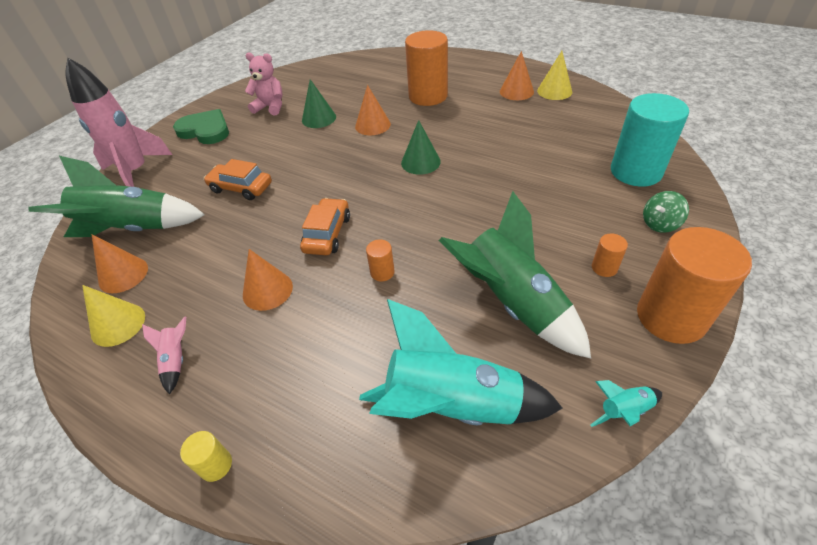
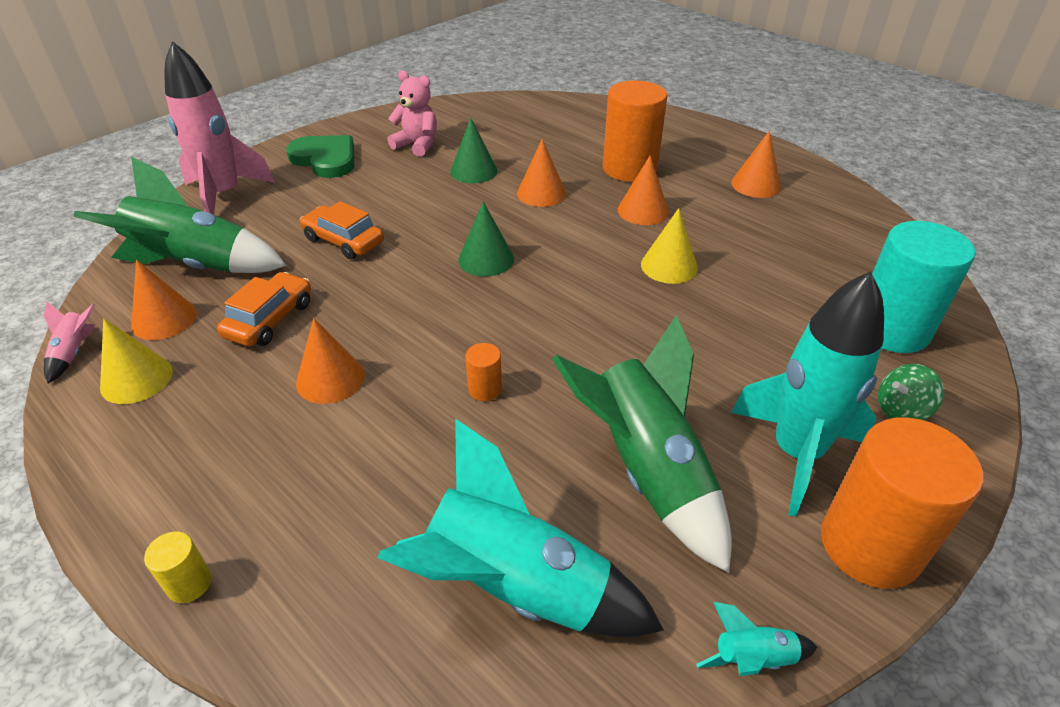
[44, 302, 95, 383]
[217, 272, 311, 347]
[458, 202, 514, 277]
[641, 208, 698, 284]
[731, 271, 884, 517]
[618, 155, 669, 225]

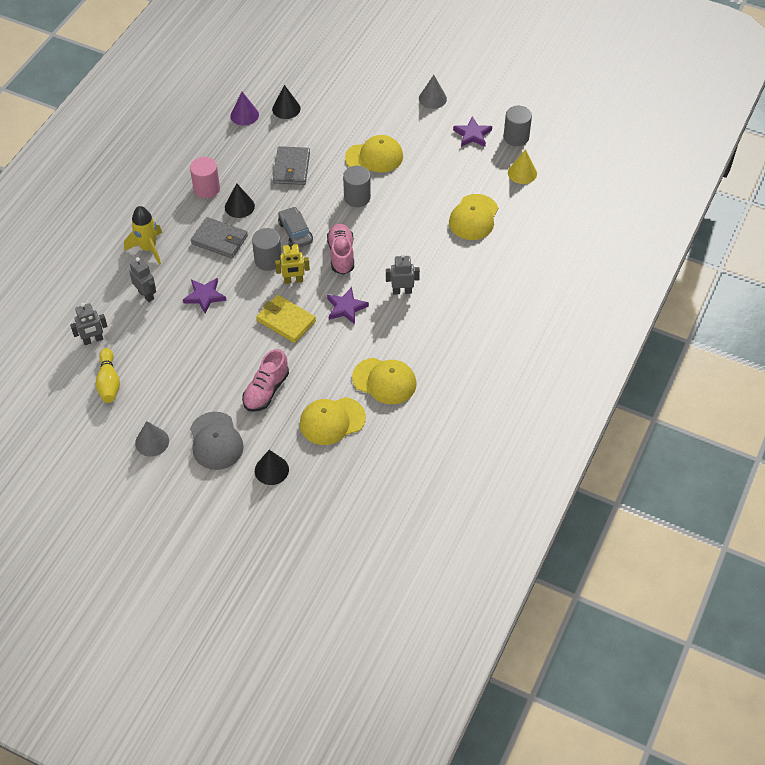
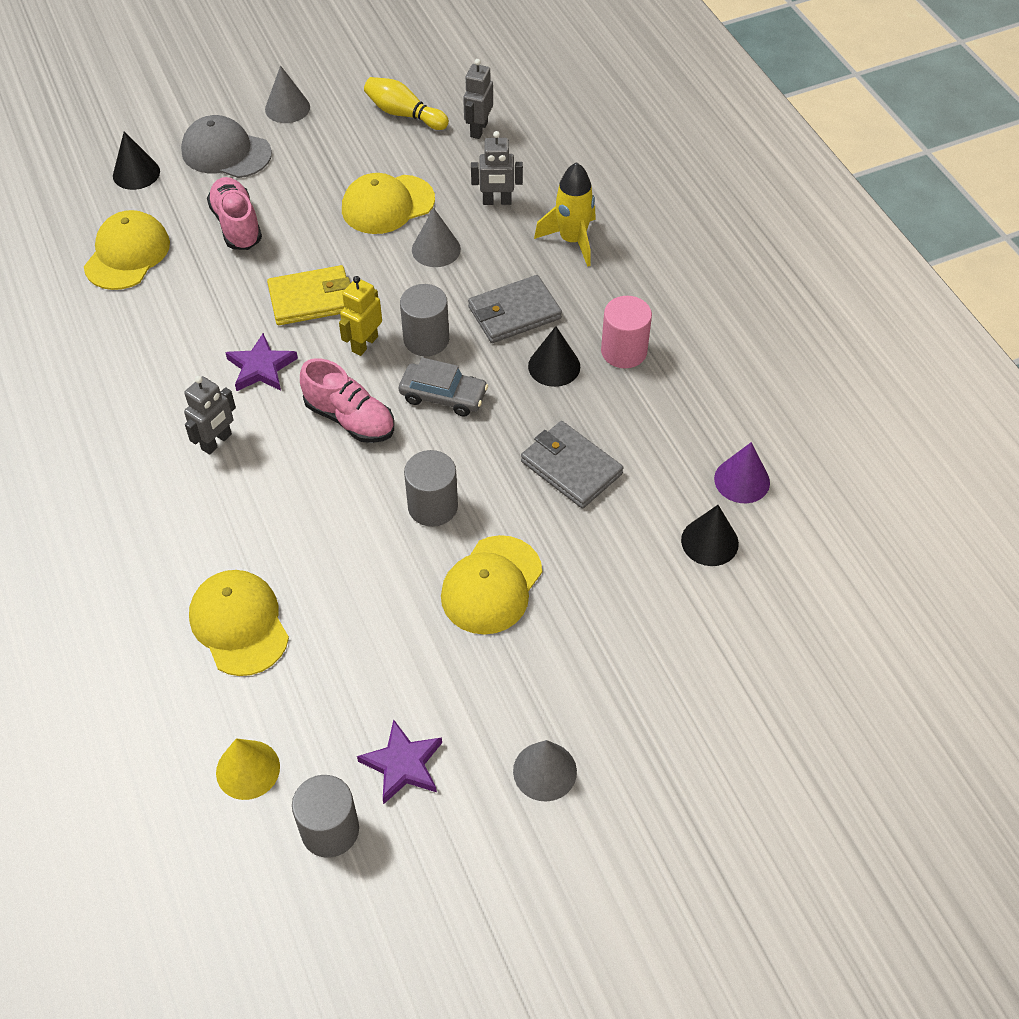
[412, 208, 461, 267]
[342, 173, 435, 234]

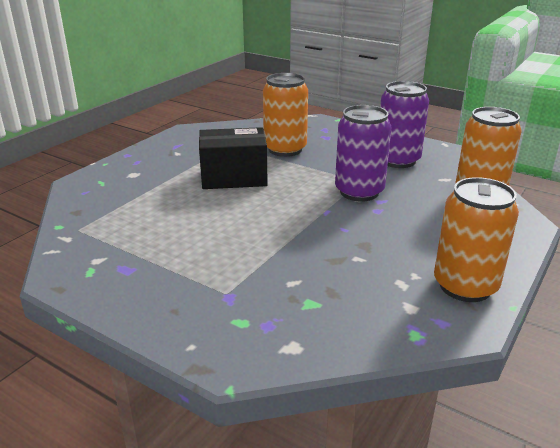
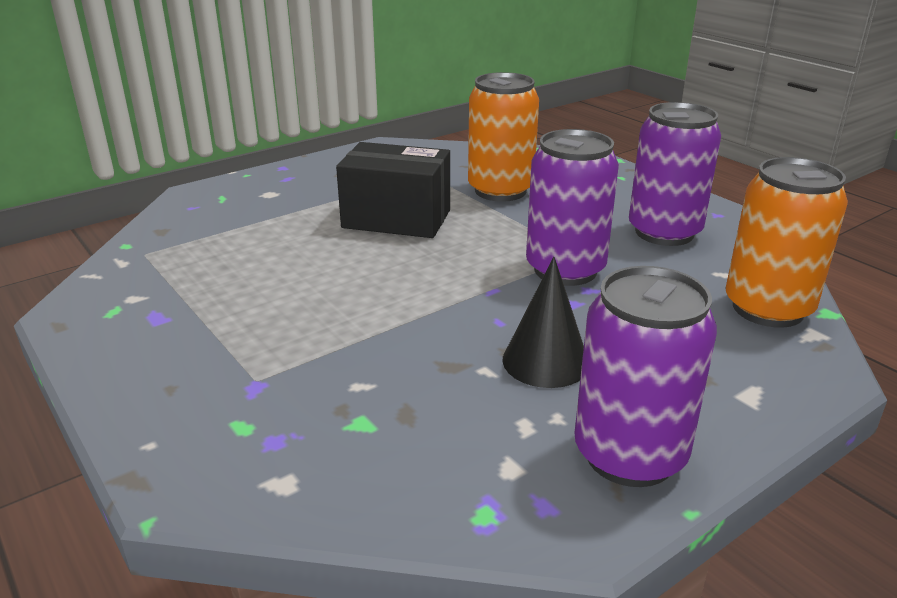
[575, 266, 717, 487]
[502, 257, 584, 388]

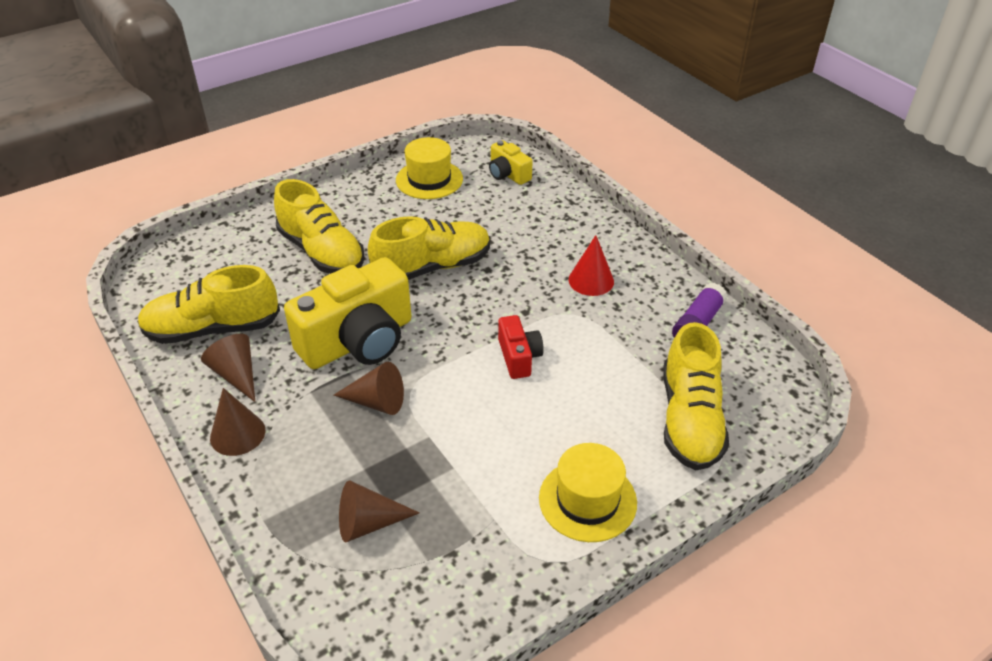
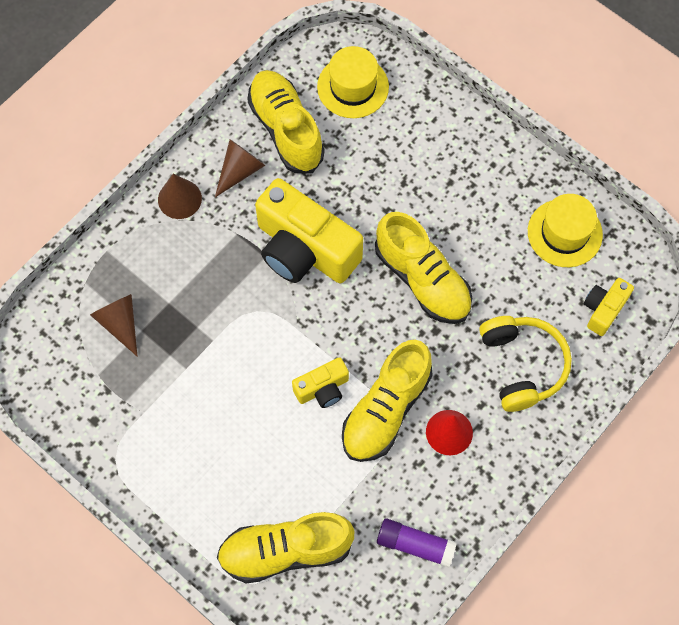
[342, 340, 432, 462]
[334, 362, 404, 415] (first image)
[292, 357, 349, 408]
[317, 46, 389, 118]
[479, 316, 572, 412]

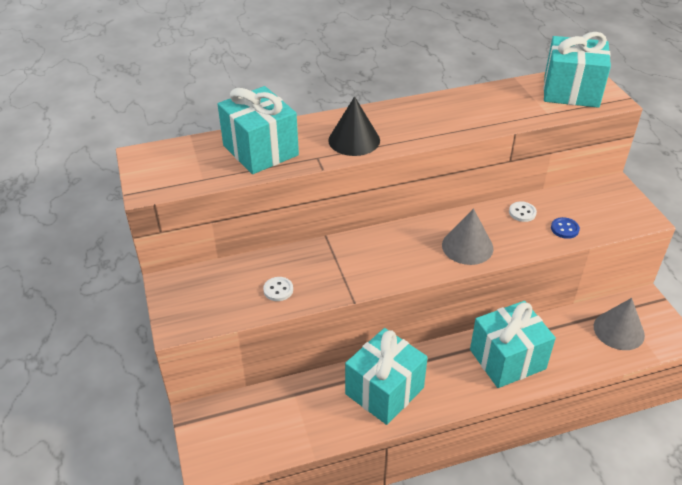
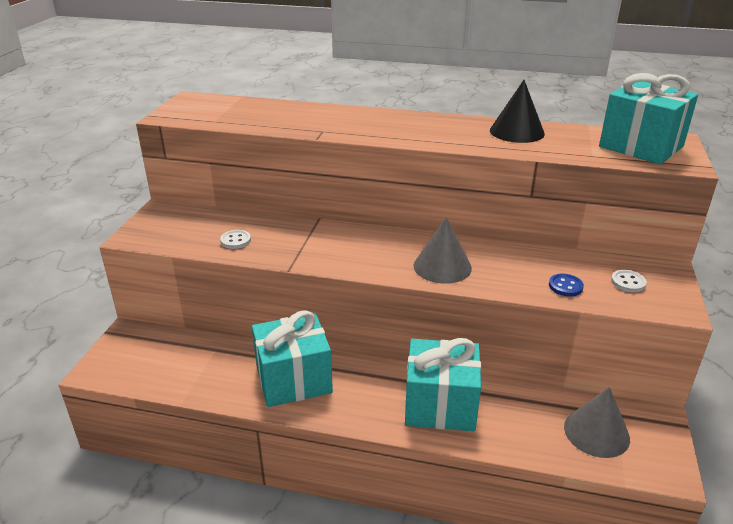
[217, 86, 299, 174] (first image)
[490, 80, 545, 143]
[611, 270, 647, 292]

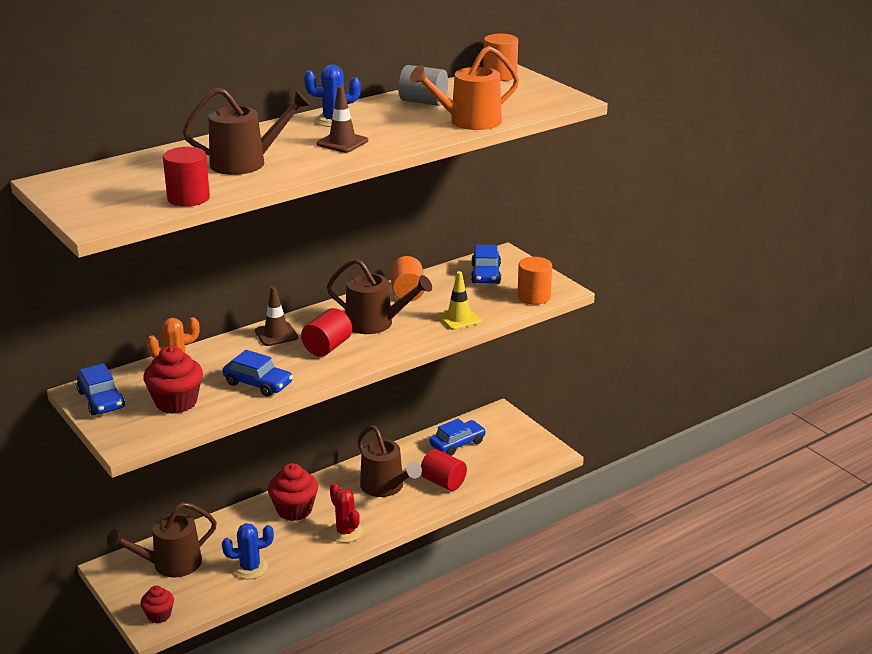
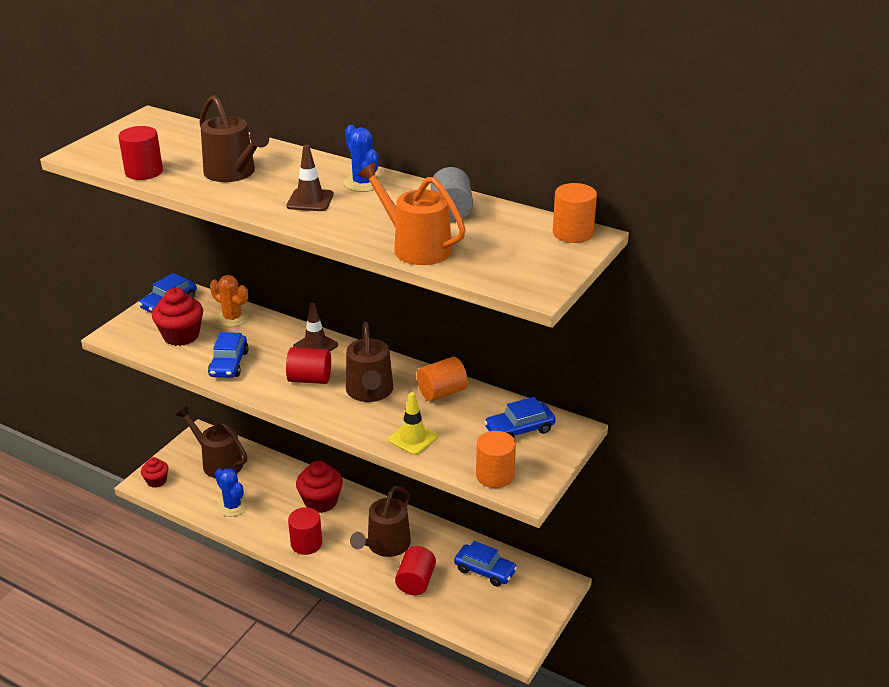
[288, 507, 322, 555]

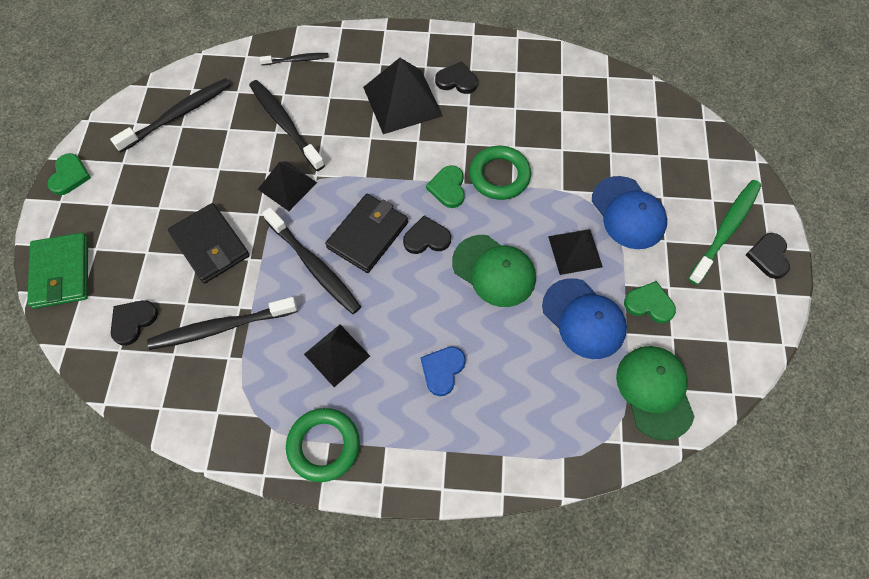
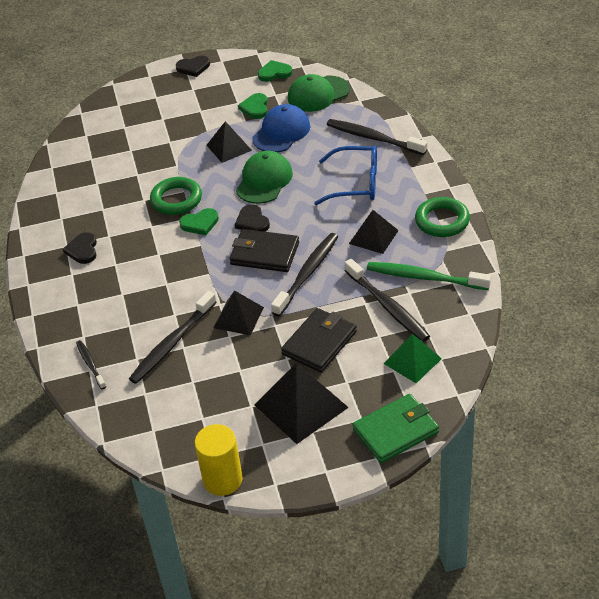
[258, 60, 293, 82]
[327, 119, 427, 155]
[383, 334, 442, 383]
[255, 363, 349, 444]
[314, 146, 377, 205]
[592, 176, 667, 249] (first image)
[367, 262, 491, 290]
[195, 424, 242, 496]

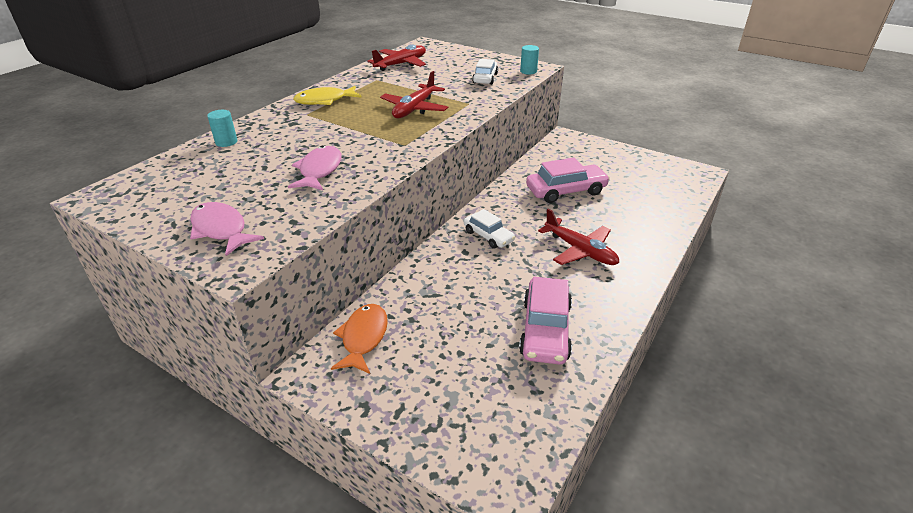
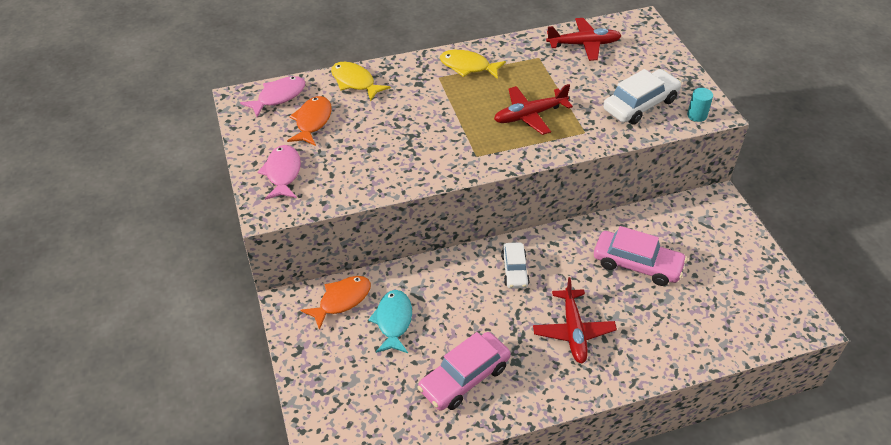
[331, 62, 391, 102]
[240, 76, 305, 117]
[603, 69, 682, 125]
[287, 96, 332, 146]
[368, 290, 412, 353]

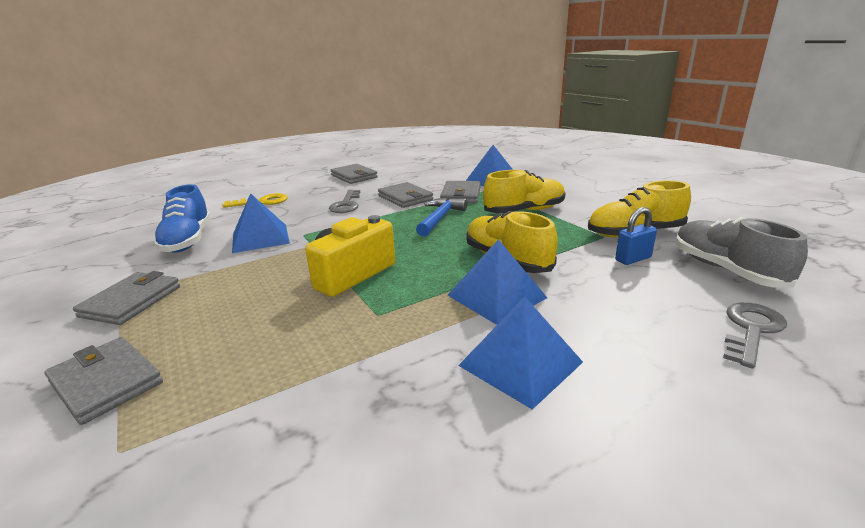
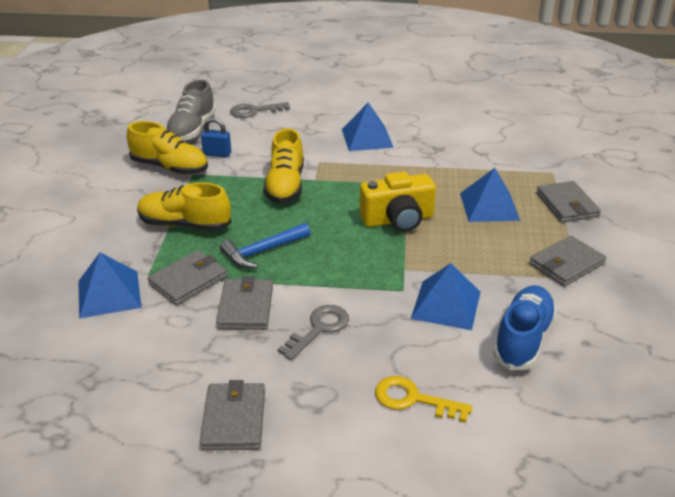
[460, 168, 520, 222]

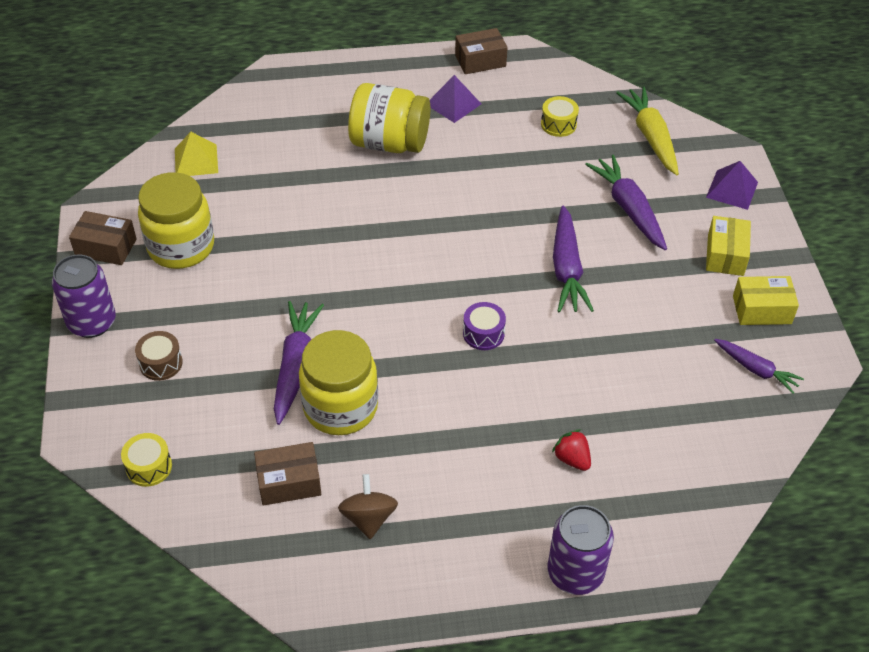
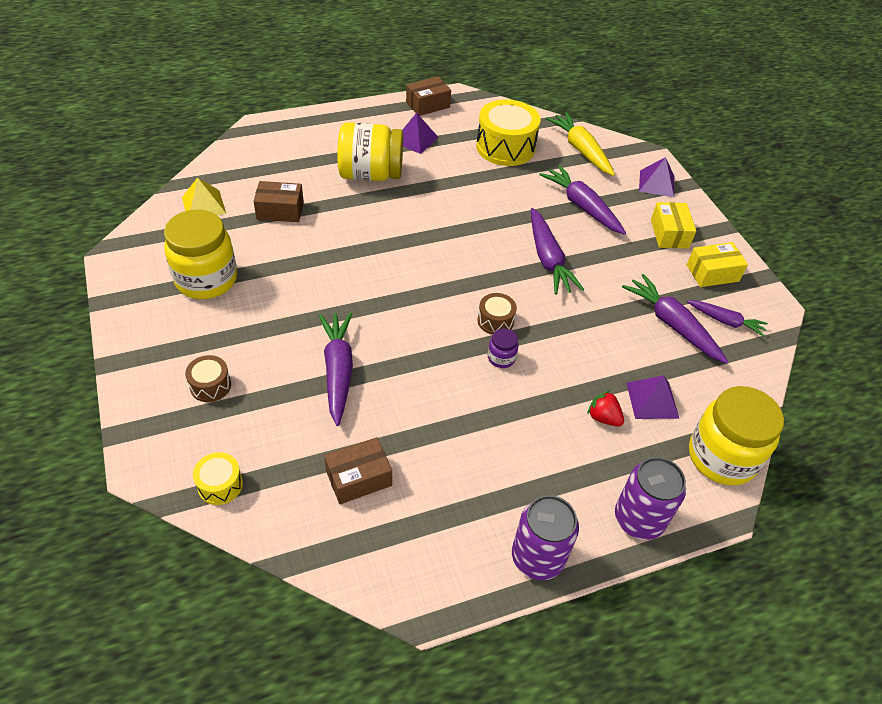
[512, 495, 579, 580]
[253, 181, 304, 222]
[689, 386, 784, 486]
[338, 474, 398, 539] (first image)
[478, 293, 517, 335]
[476, 99, 540, 166]
[488, 328, 519, 368]
[622, 274, 728, 364]
[626, 375, 680, 419]

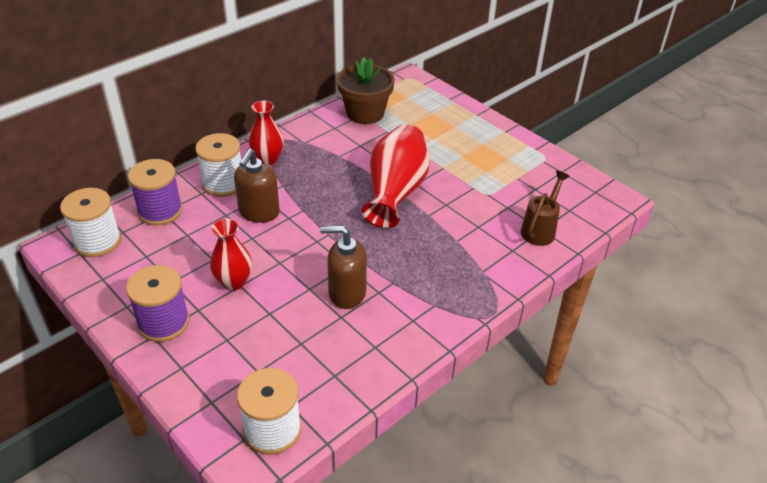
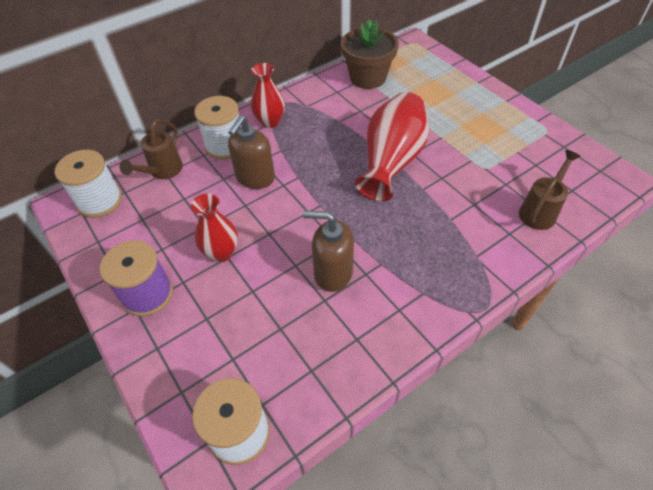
[119, 119, 183, 179]

